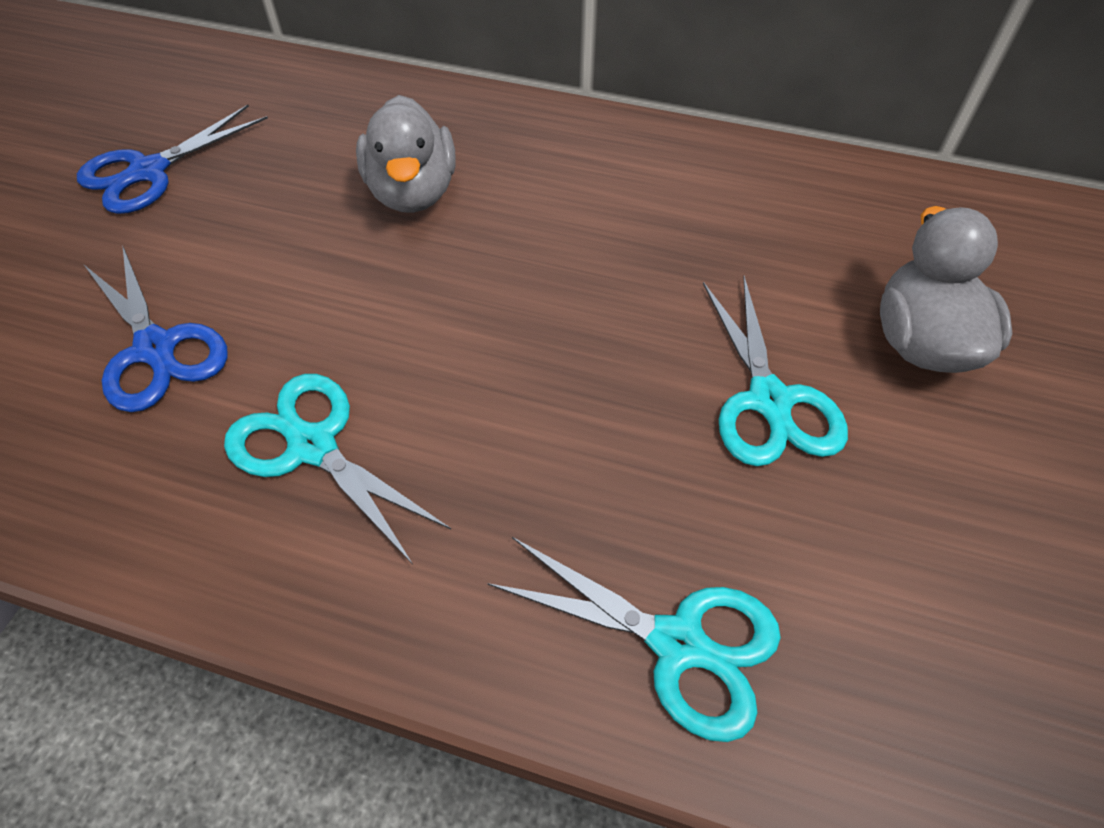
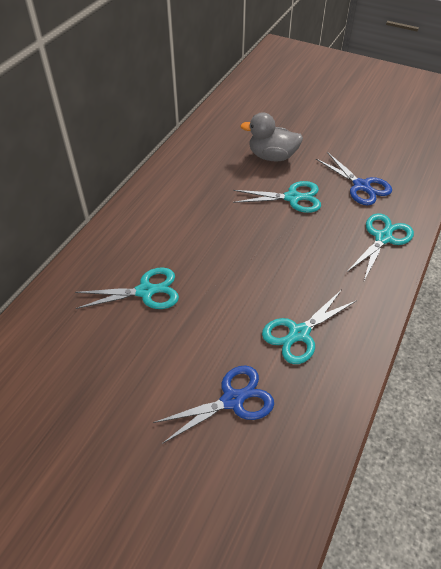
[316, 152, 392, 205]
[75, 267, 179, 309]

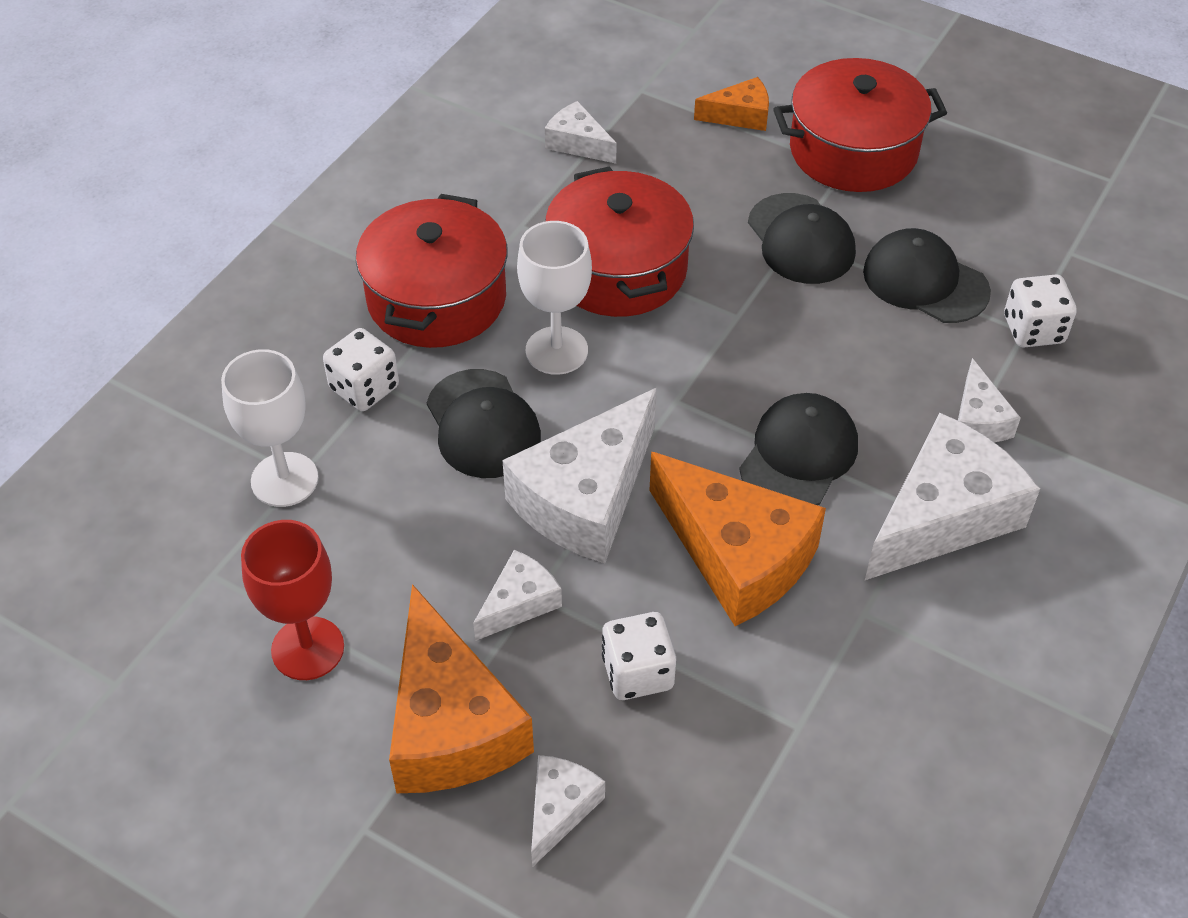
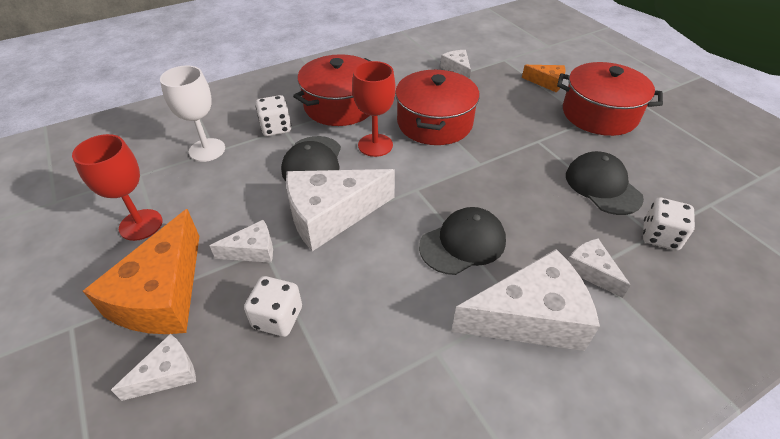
[352, 61, 396, 157]
[649, 452, 826, 626] (first image)
[748, 193, 856, 284] (first image)
[568, 238, 631, 298]

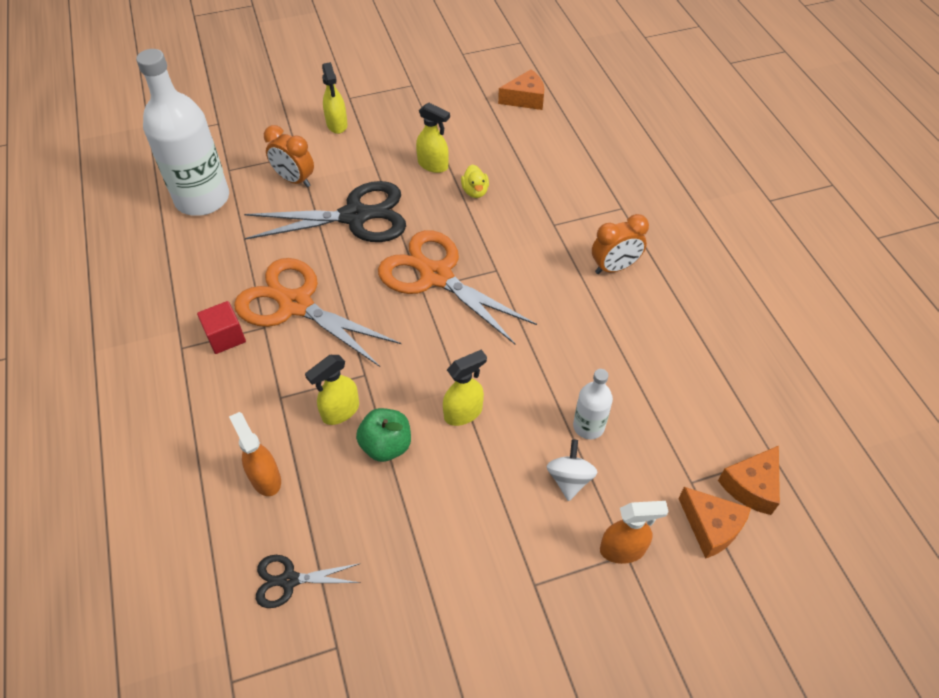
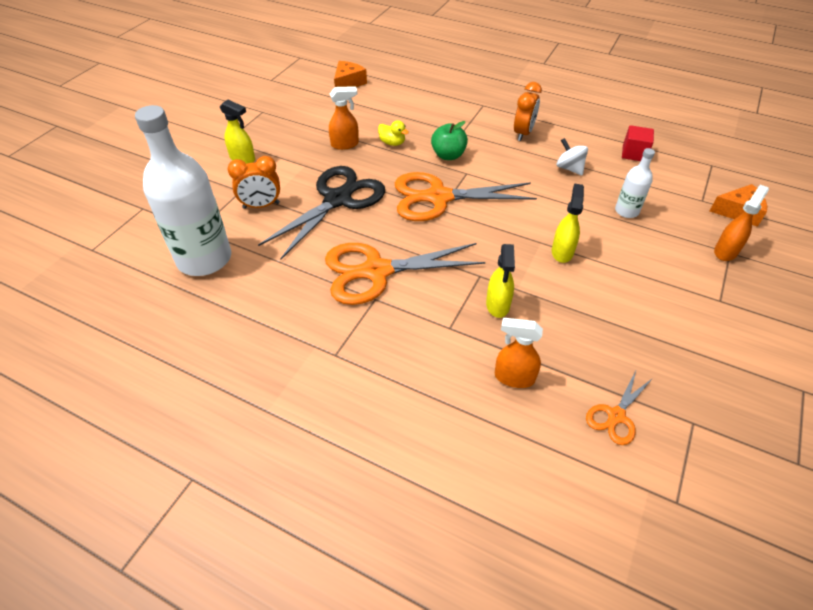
[622, 125, 654, 161]
[586, 371, 653, 445]
[431, 121, 468, 160]
[329, 86, 359, 150]
[557, 138, 588, 175]
[718, 446, 780, 515] (first image)

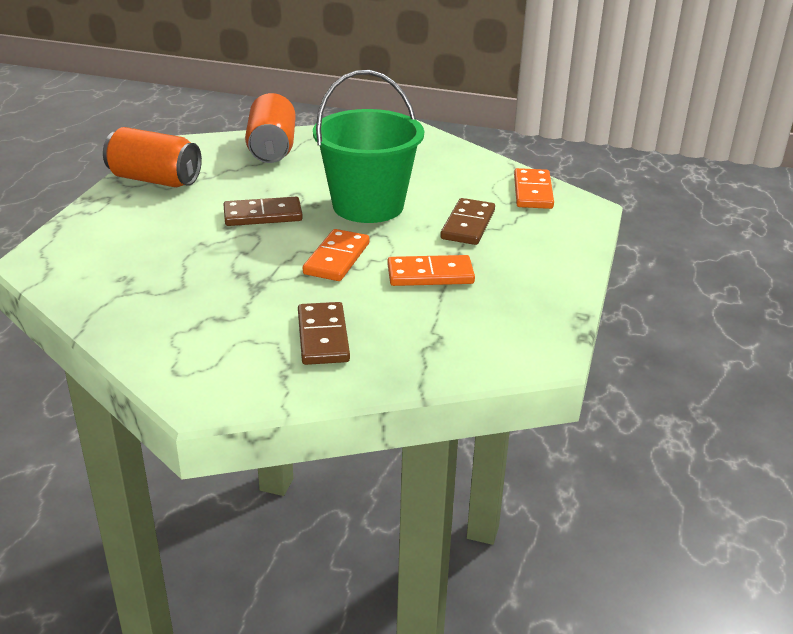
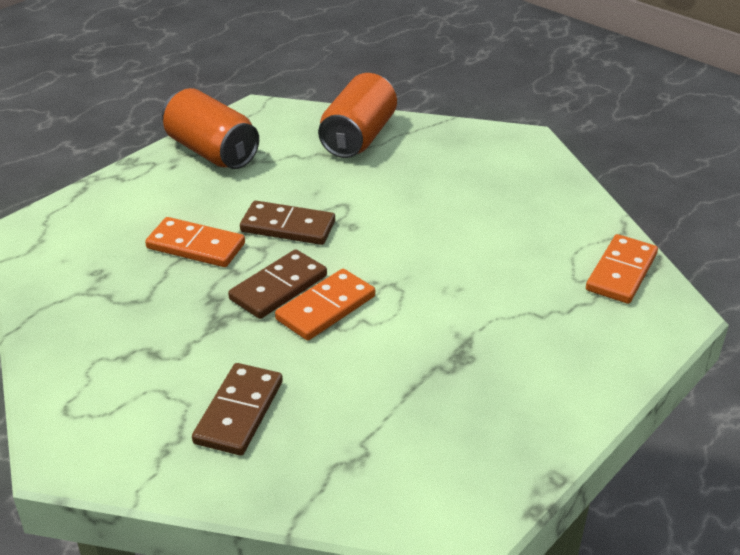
[313, 70, 424, 223] (first image)
[145, 217, 245, 267]
[228, 249, 327, 319]

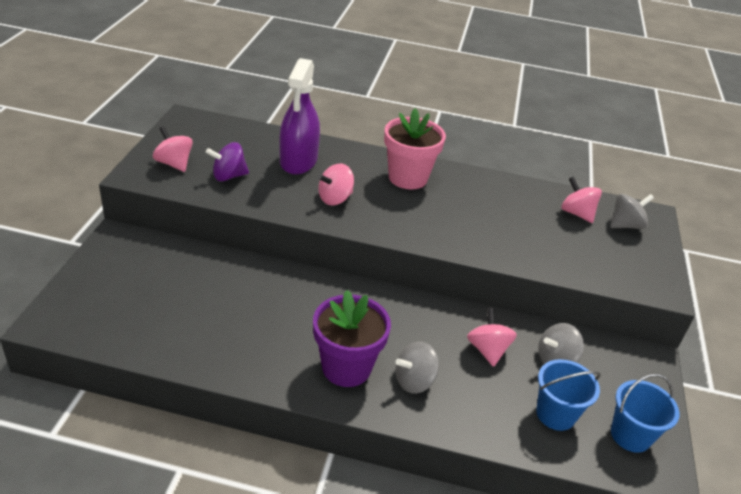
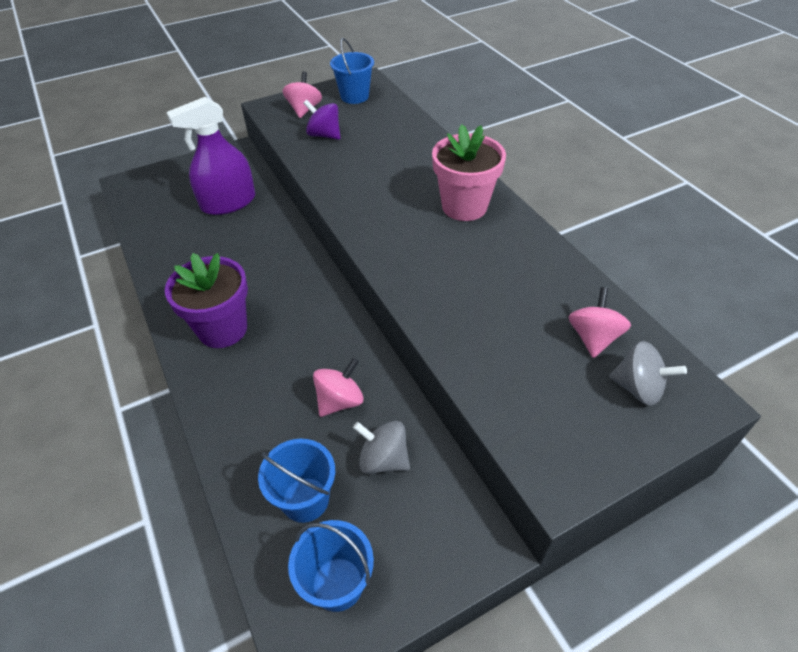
[167, 97, 255, 215]
[318, 164, 354, 205] (first image)
[395, 341, 439, 394] (first image)
[330, 38, 374, 104]

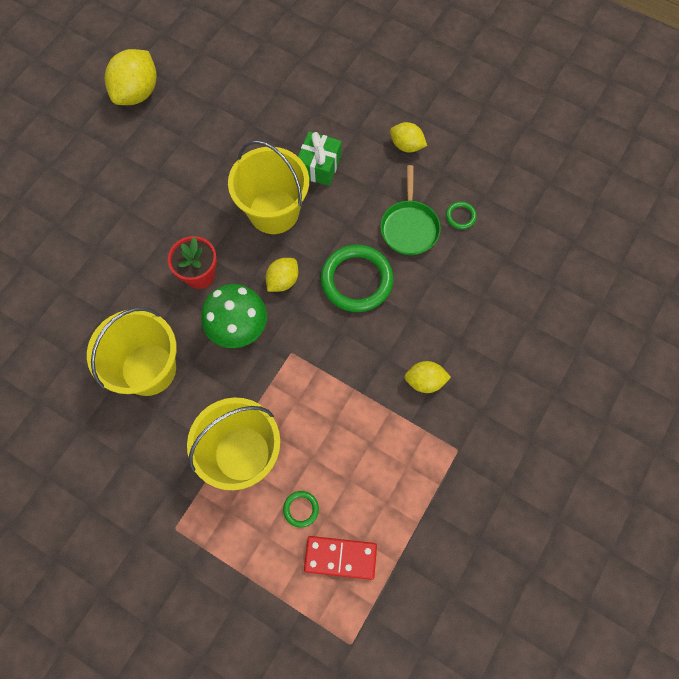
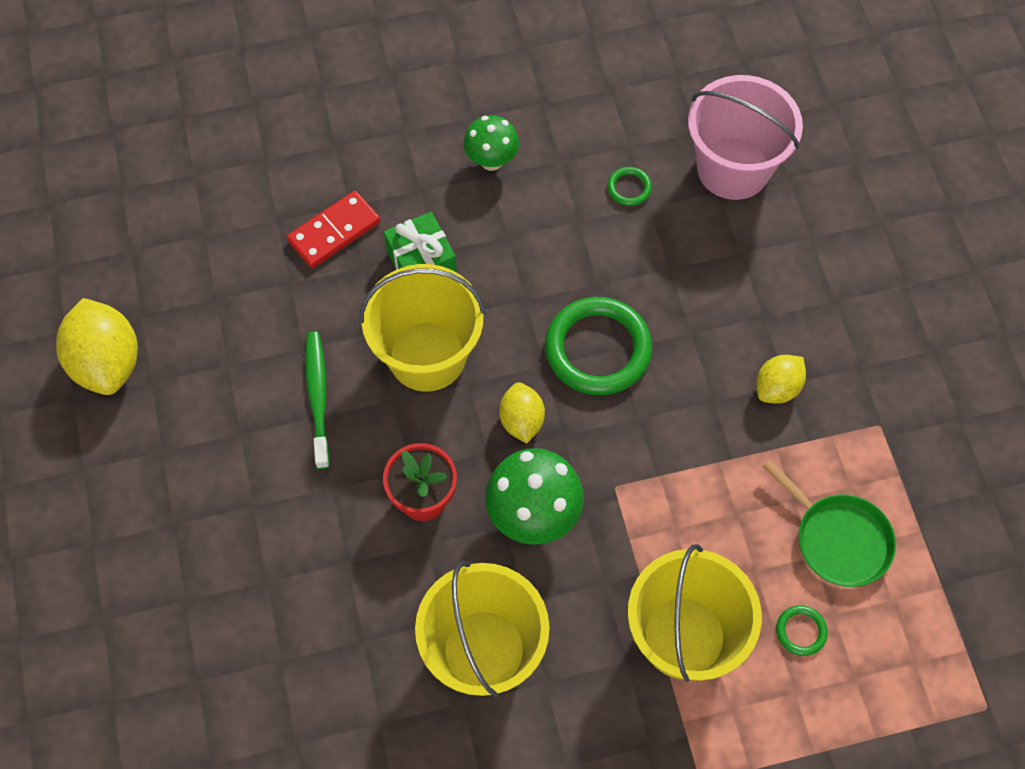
[287, 191, 380, 268]
[763, 460, 896, 587]
[463, 115, 519, 171]
[305, 332, 330, 469]
[688, 75, 803, 200]

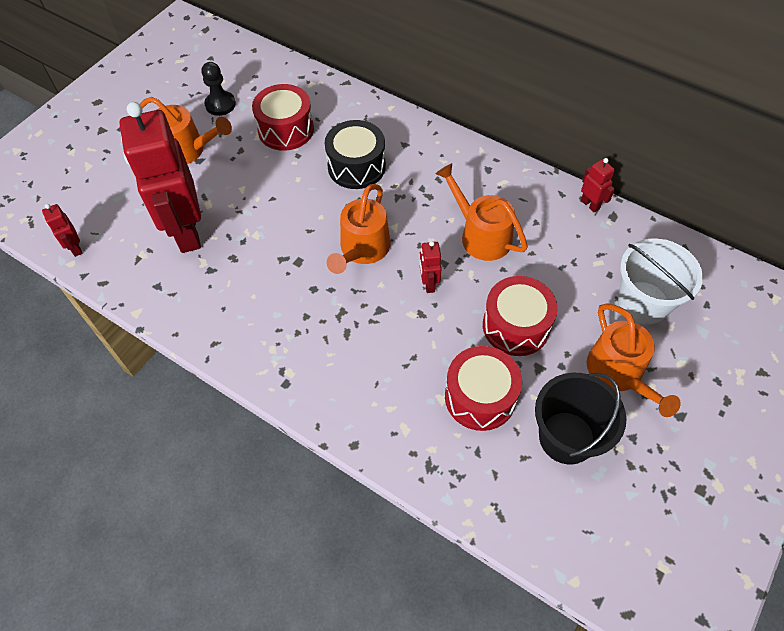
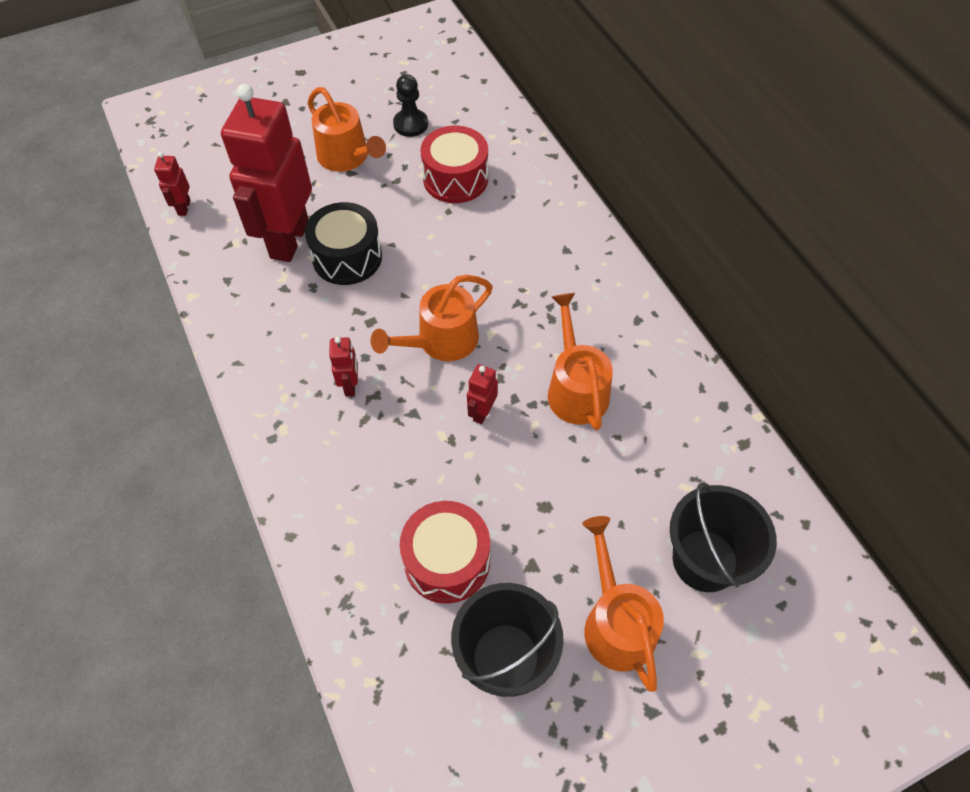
[305, 202, 382, 285]
[483, 276, 558, 356] (first image)
[329, 337, 358, 396]
[582, 516, 664, 692]
[670, 482, 777, 592]

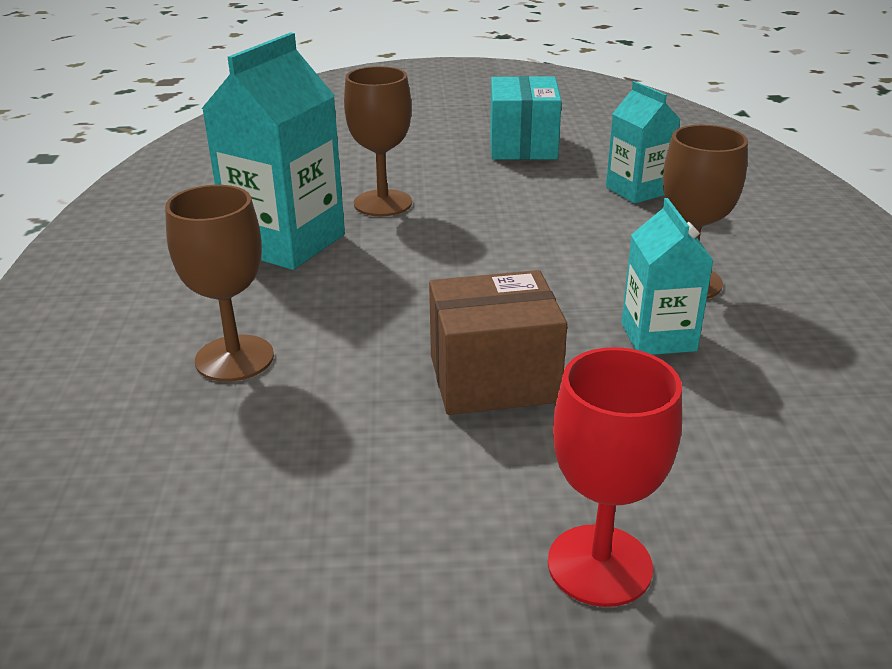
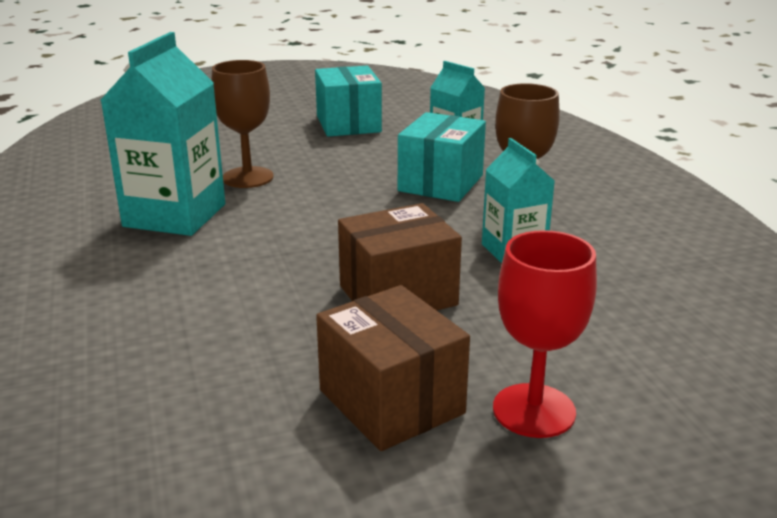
[165, 185, 274, 382] (first image)
[316, 285, 470, 451]
[398, 112, 486, 202]

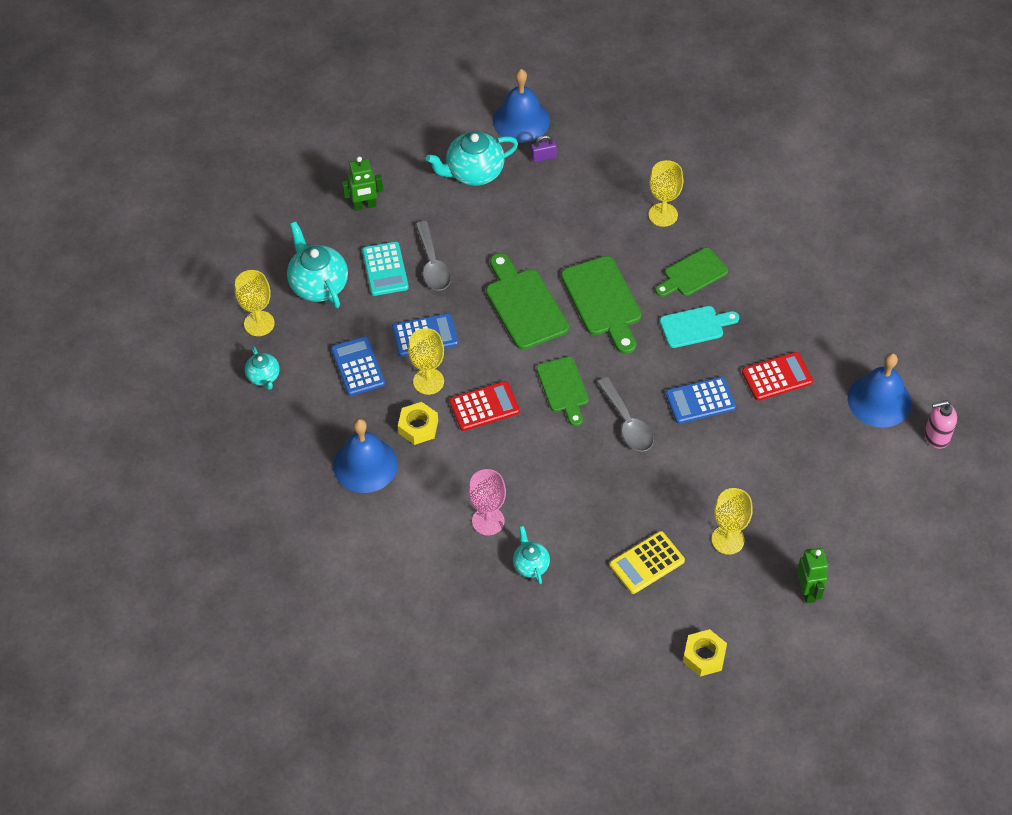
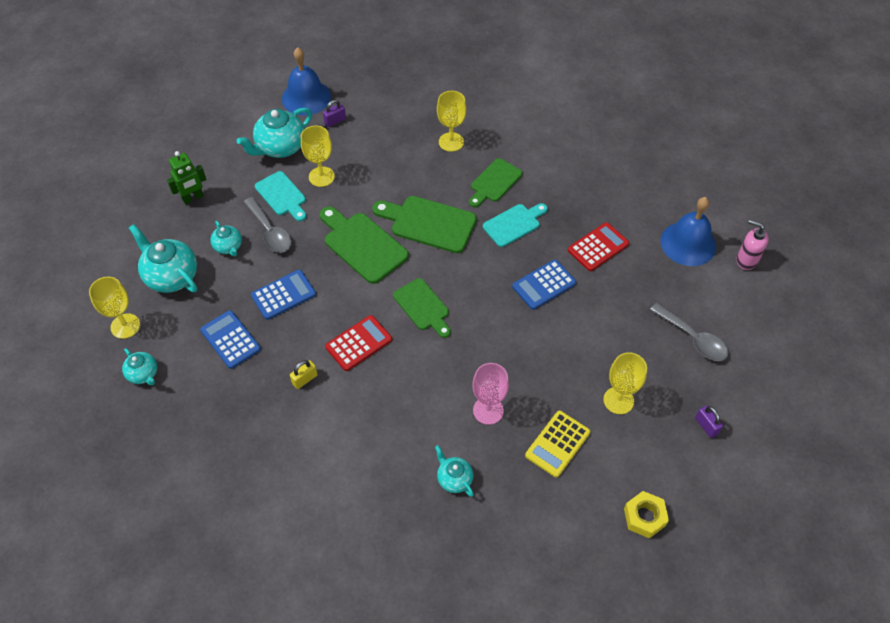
[333, 419, 398, 493] (first image)
[210, 221, 242, 256]
[290, 360, 318, 389]
[301, 125, 335, 187]
[472, 363, 509, 425]
[372, 196, 477, 253]
[650, 303, 728, 361]
[695, 405, 723, 438]
[736, 220, 769, 270]
[255, 171, 306, 221]

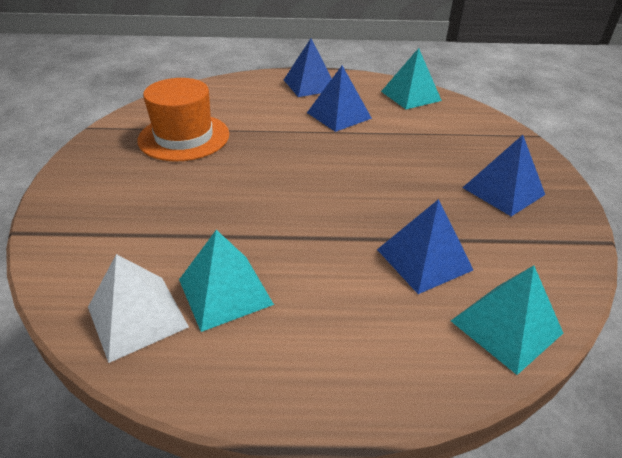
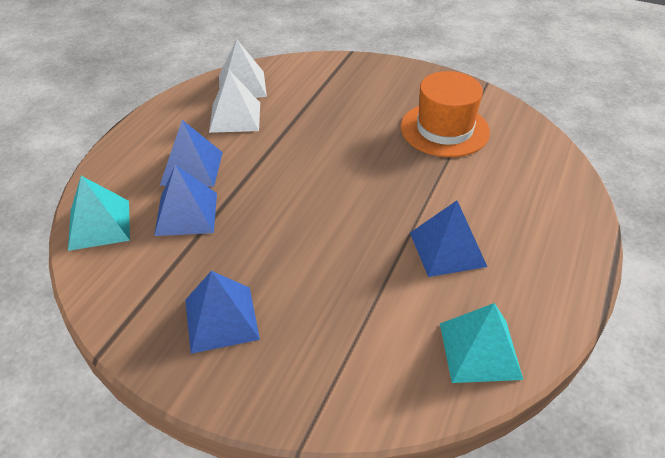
[209, 70, 260, 133]
[160, 120, 223, 187]

